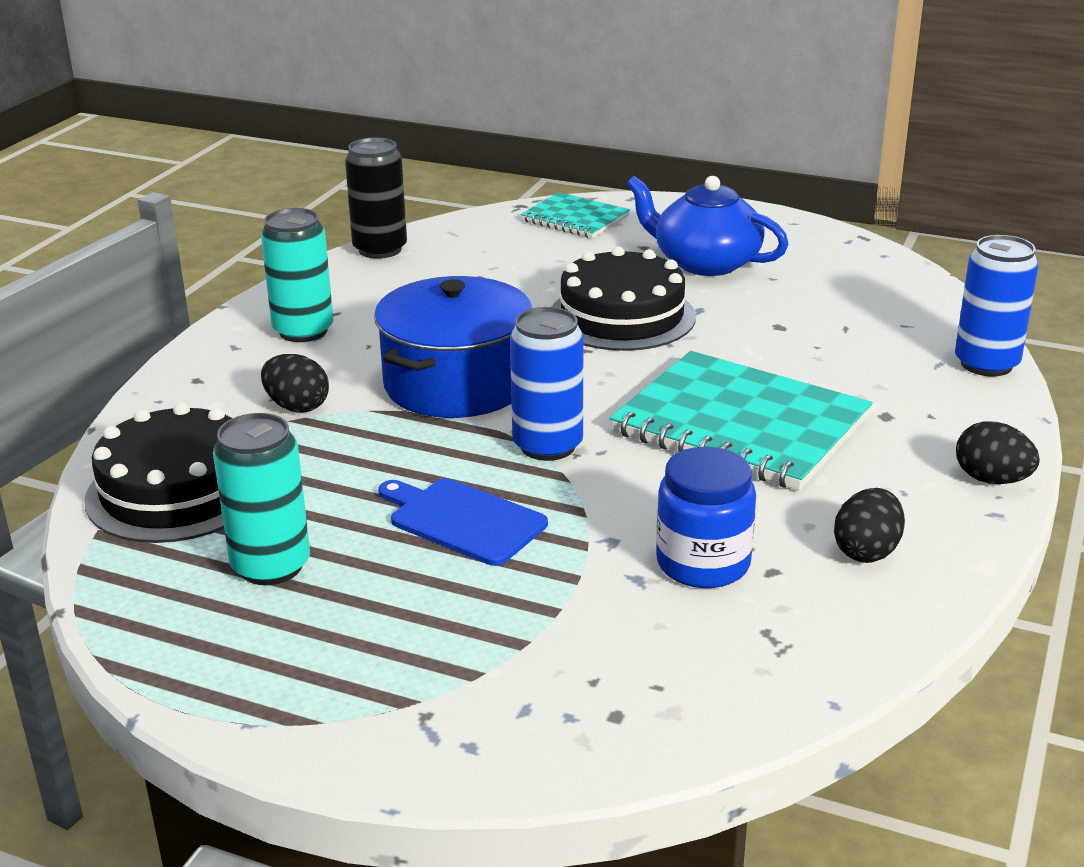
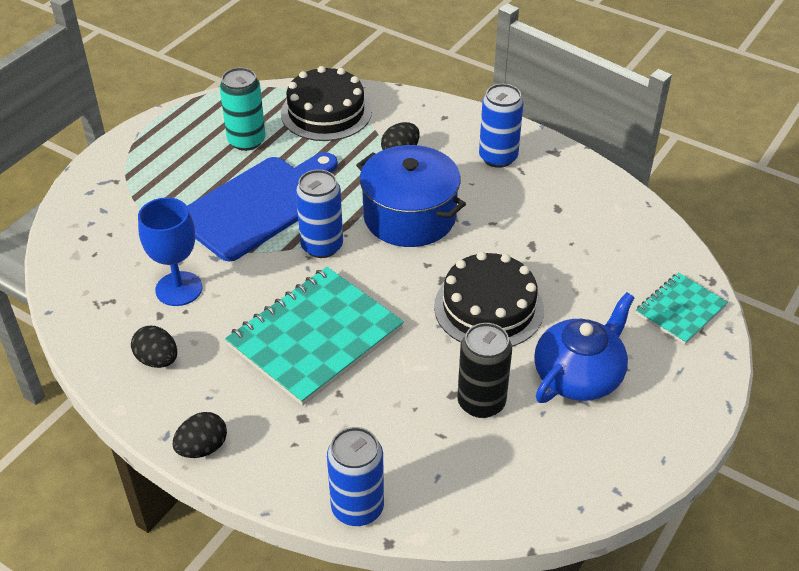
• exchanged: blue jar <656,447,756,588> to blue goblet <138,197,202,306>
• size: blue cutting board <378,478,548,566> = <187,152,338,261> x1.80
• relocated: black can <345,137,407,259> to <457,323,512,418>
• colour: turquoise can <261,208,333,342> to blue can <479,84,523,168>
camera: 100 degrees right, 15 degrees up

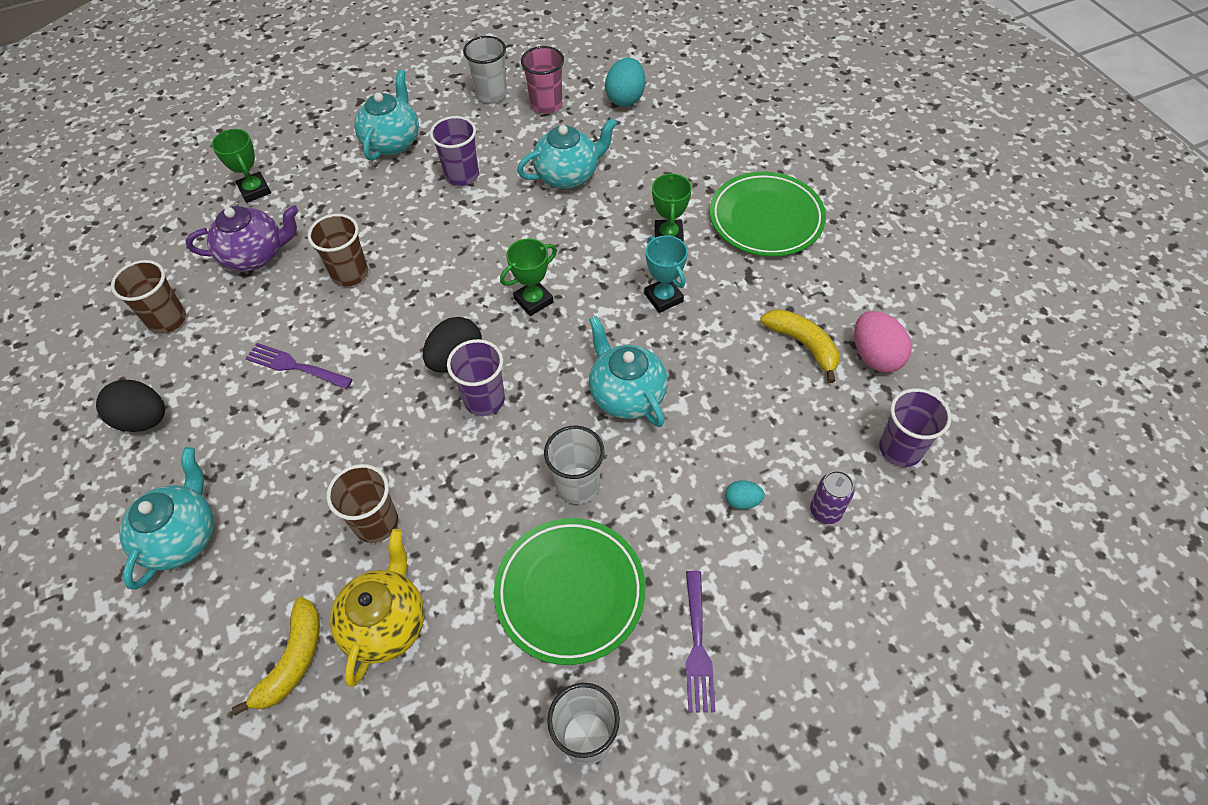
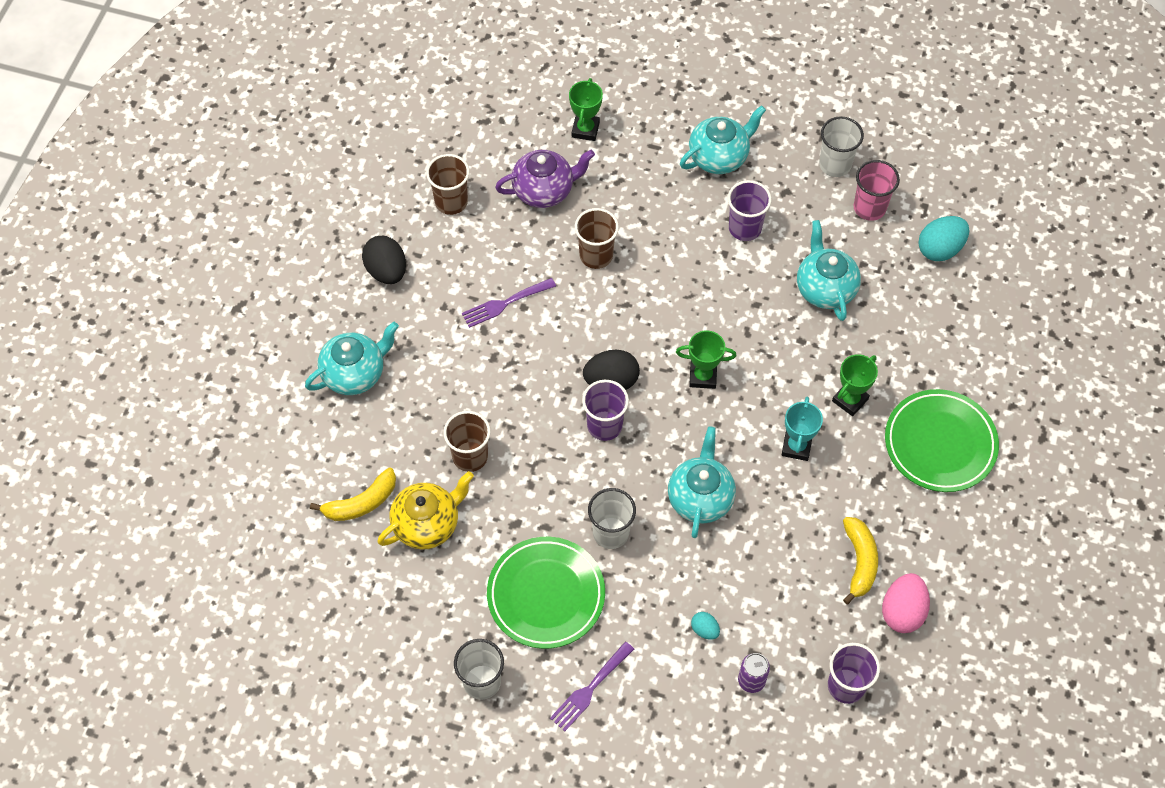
• spun: purple fork <245,343,353,389> = <462,278,556,328> 90 degrees counterclockwise
• spun: purple teapot <186,206,298,272> = <495,150,595,208> 45 degrees counterclockwise
• spun: turquoise teapot <517,118,617,189> = <797,220,861,321> 120 degrees counterclockwise
camera: 40 degrees right, 5 degrees up

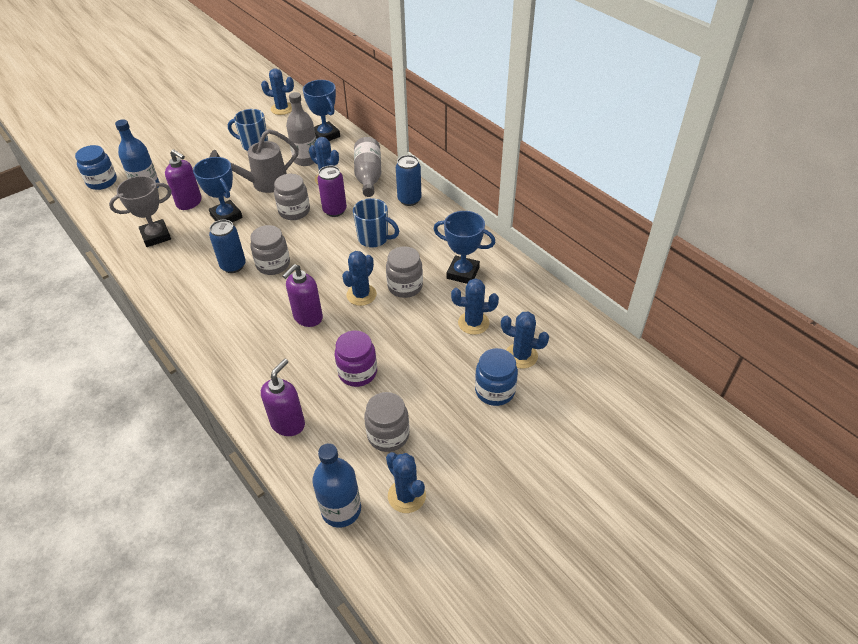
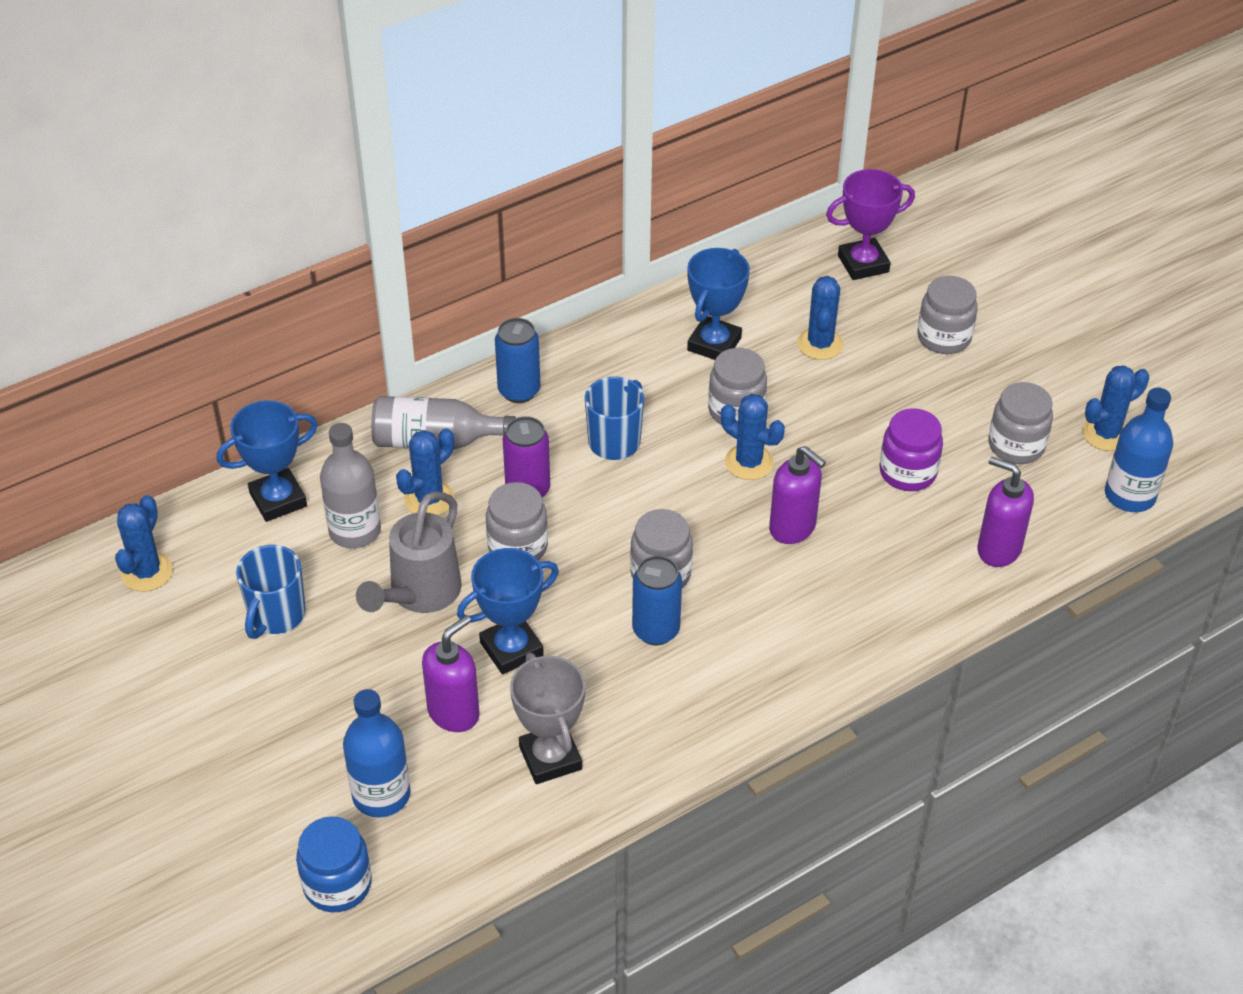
• spun: grey watering can <209,129,299,193> = <356,491,462,613> 45 degrees clockwise
• appeared: purple trophy <826,169,915,280>
• colour: blue jar <475,348,518,406> to grey jar <917,276,978,354>
• missing: blue cactus <501,311,549,369>
camera: 85 degrees left, 0 degrees up

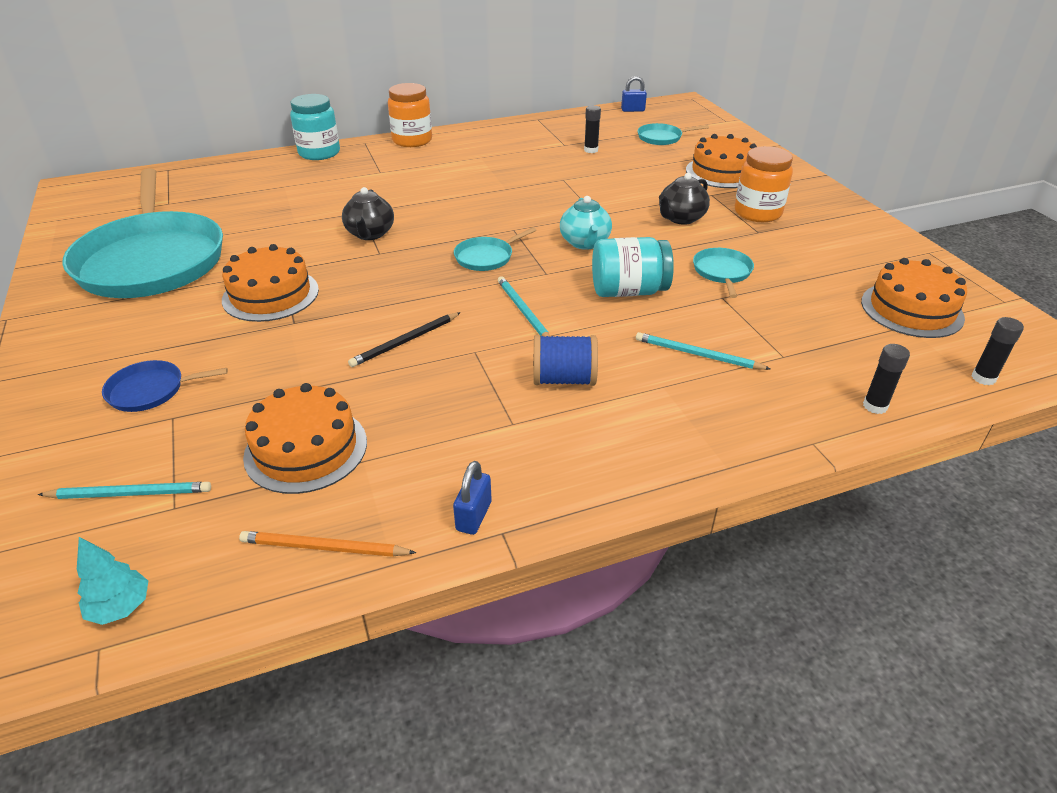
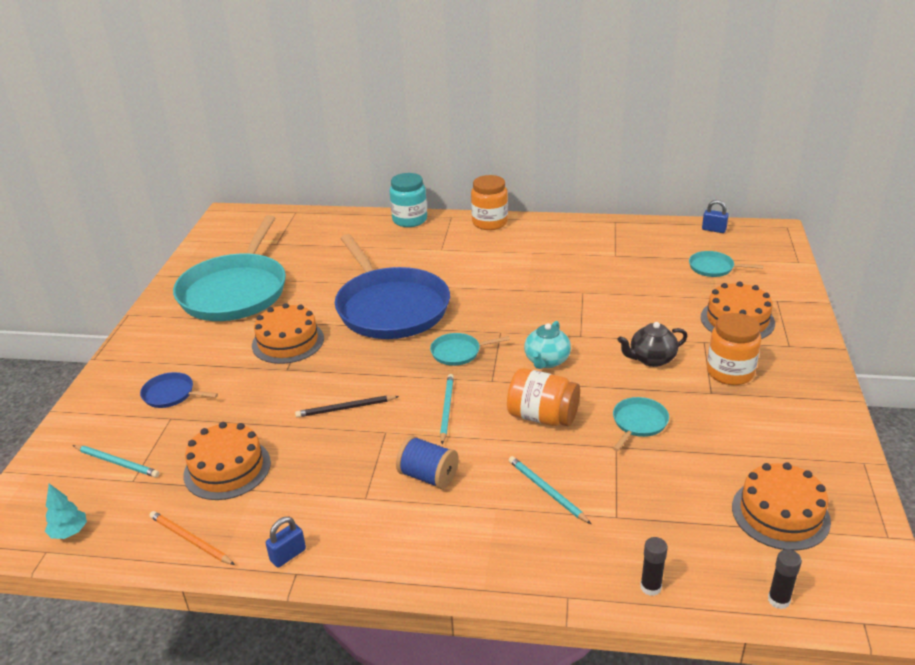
• exchanged: black teapot <342,187,394,240> to blue pan <335,234,450,339>
• colour: turquoise jar <592,237,674,297> to orange jar <507,368,580,426>
• missing: black glue stick <584,105,601,153>
camera: 30 degrees right, 5 degrees down

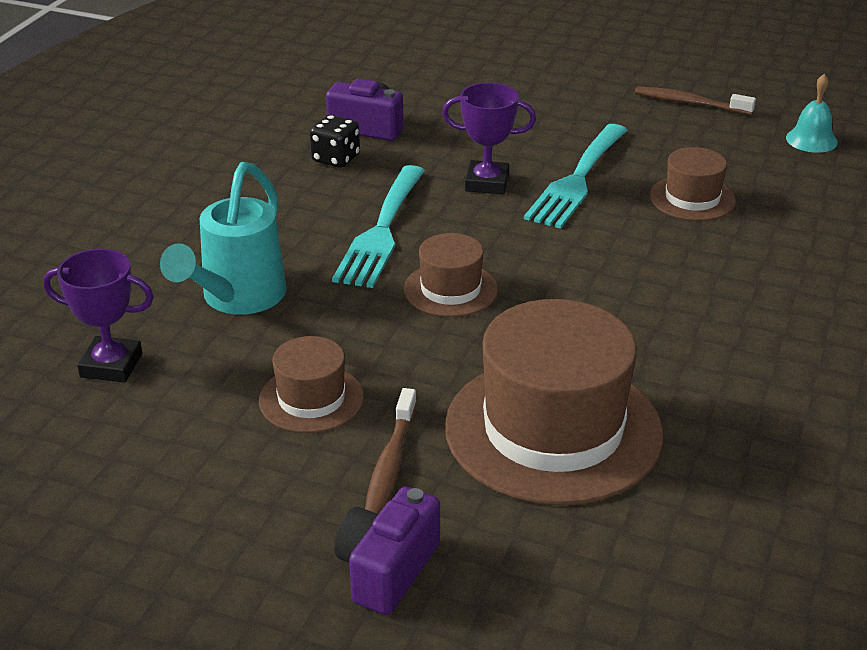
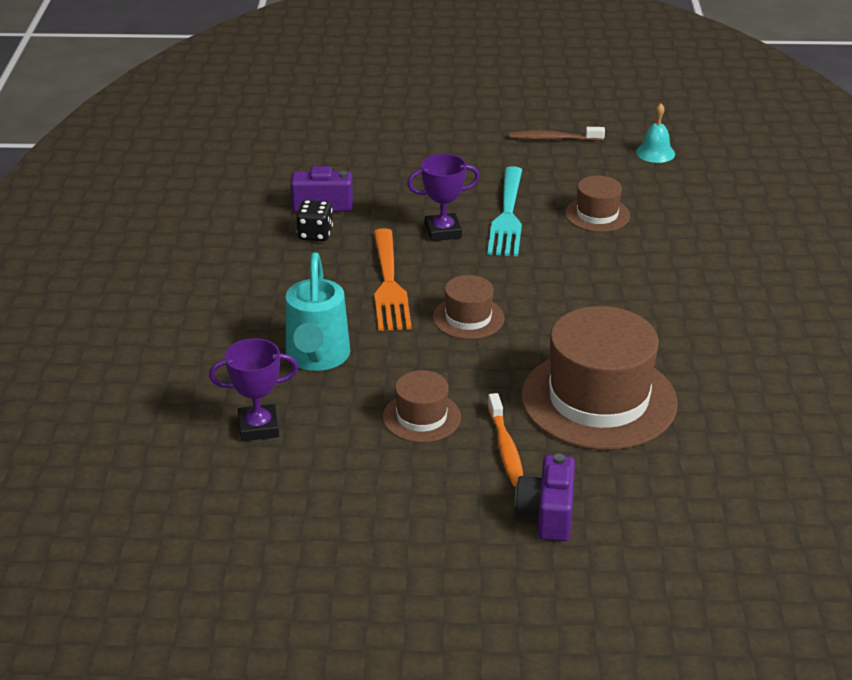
• colour: turquoise fork <332,165,425,288> to orange fork <374,228,412,331>
• colour: brown toothbrush <365,388,417,514> to orange toothbrush <488,393,523,487>
camera: 20 degrees left, 0 degrees up

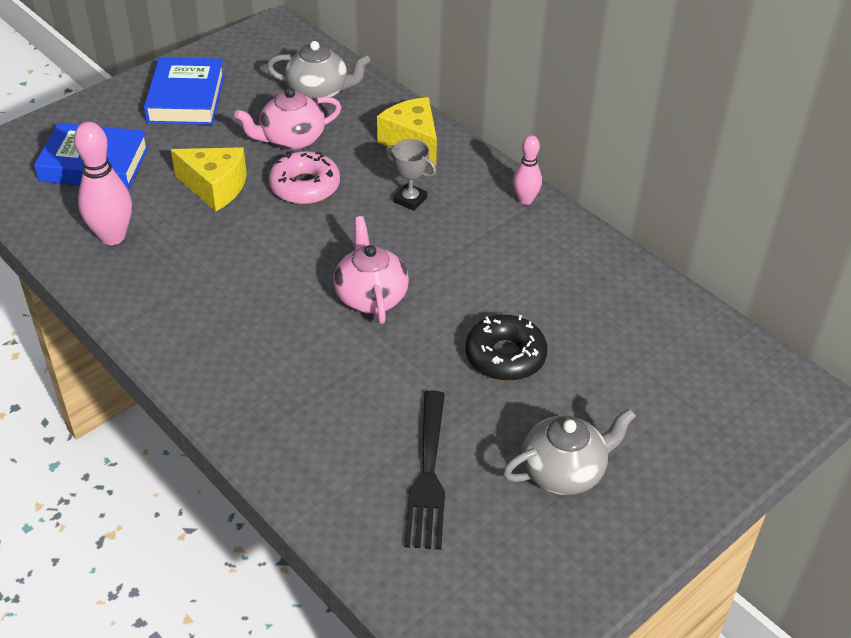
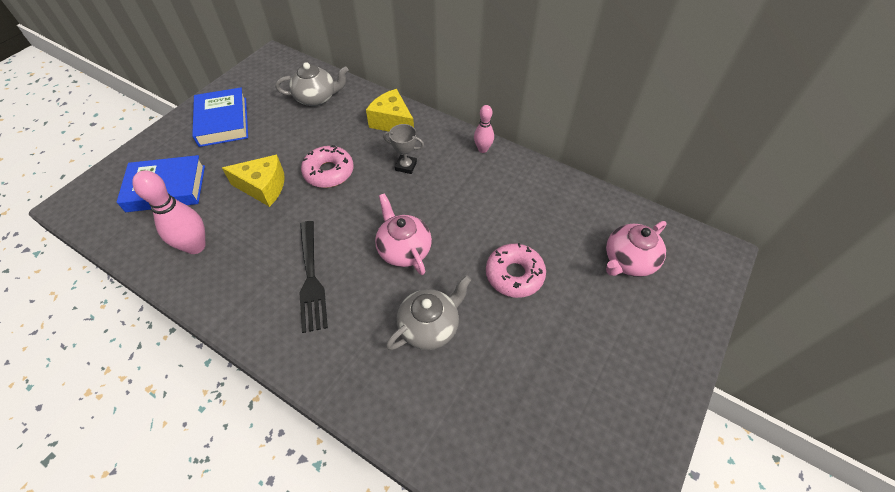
• relocated: black fork <404,391,445,550> to <299,221,328,333>
• relocated: grey teapot <503,408,636,495> to <386,275,471,350>
• colour: black donut <465,315,547,381> to pink donut <486,243,546,298>
• relocated: pink teapot <234,88,341,151> to <606,221,667,277>
camera: 15 degrees left, 10 degrees up

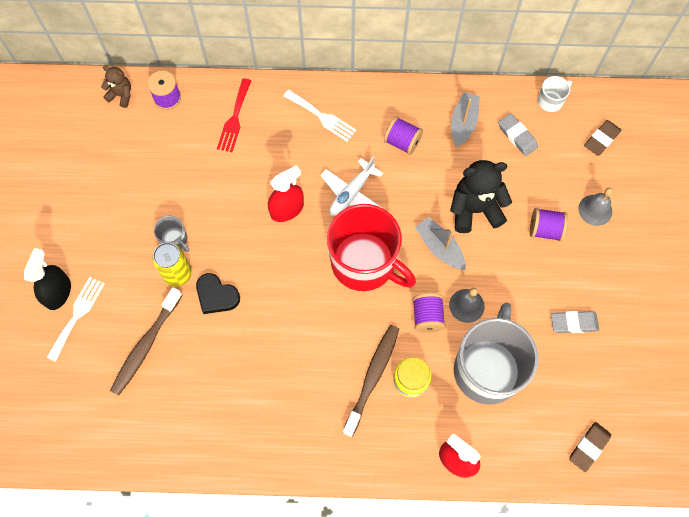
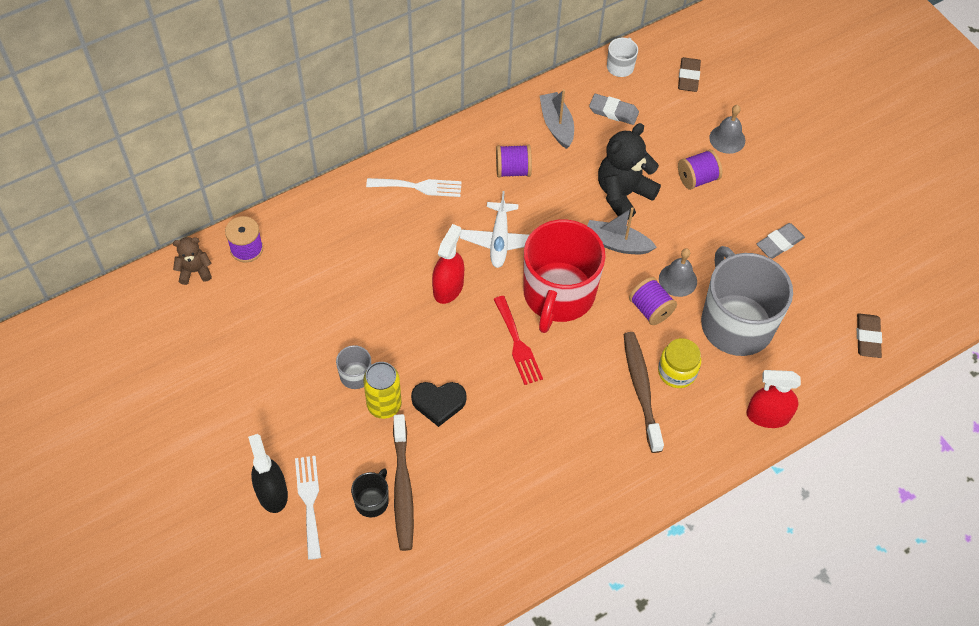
• appeared: black mug <351,468,389,518>
• relocated: red fork <217,78,251,152> to <493,296,543,385>
• spun: red mug <327,204,416,291> = <523,219,606,333> 105 degrees clockwise
camera: 35 degrees left, 10 degrees down

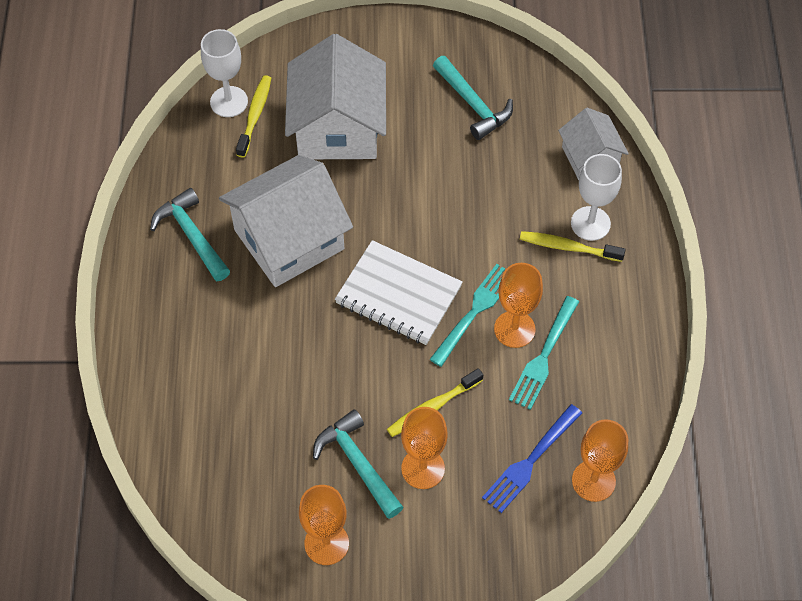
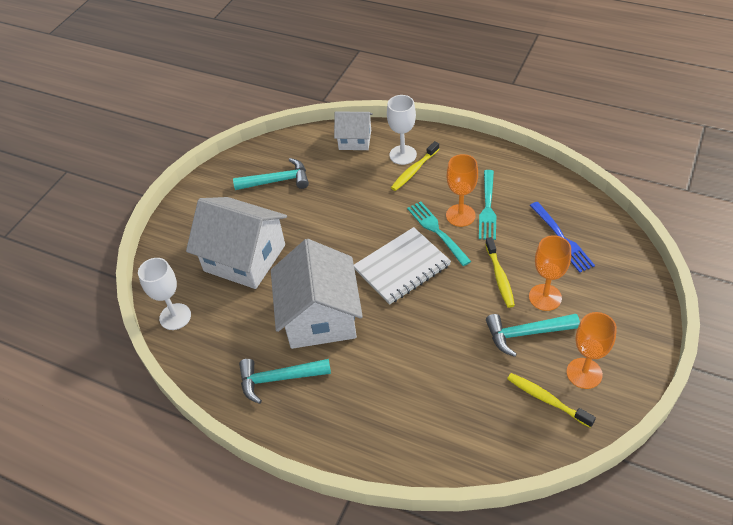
• spun: turquoise fork <509,296,579,410> = <479,170,496,240> 45 degrees clockwise
• relocated: yellow toothbrush <236,75,271,158> to <507,373,596,428>
• missing: orange goblet <572,419,628,502>
camera: 60 degrees left, 10 degrees down

